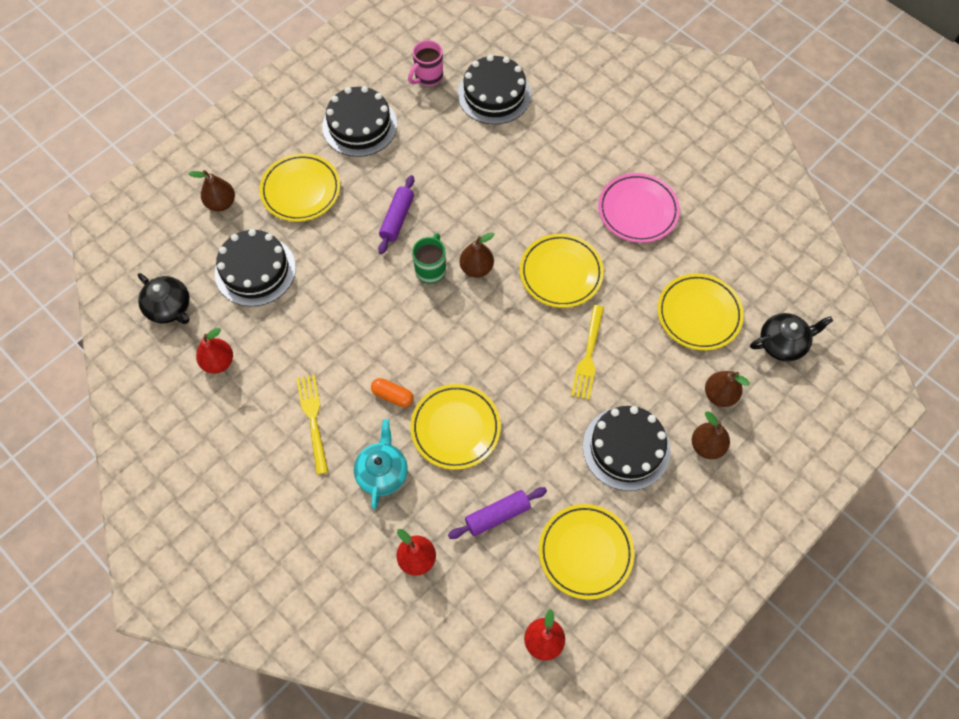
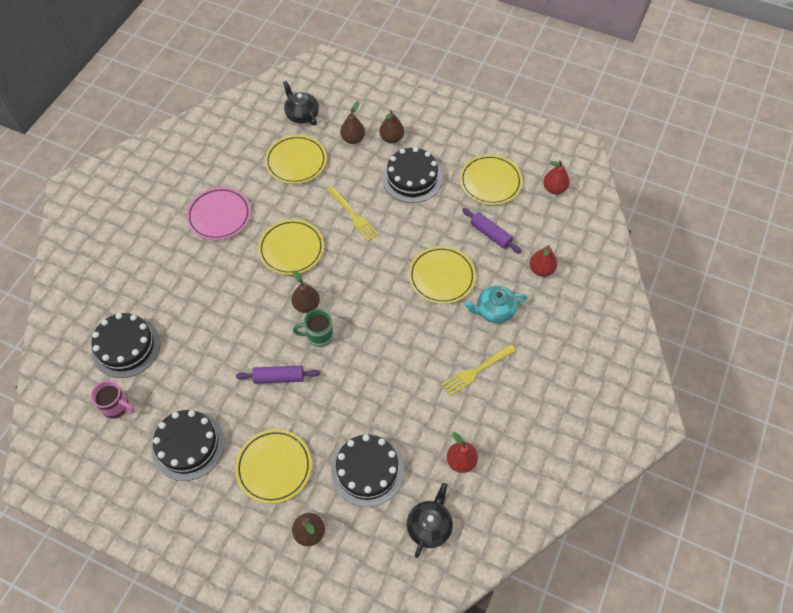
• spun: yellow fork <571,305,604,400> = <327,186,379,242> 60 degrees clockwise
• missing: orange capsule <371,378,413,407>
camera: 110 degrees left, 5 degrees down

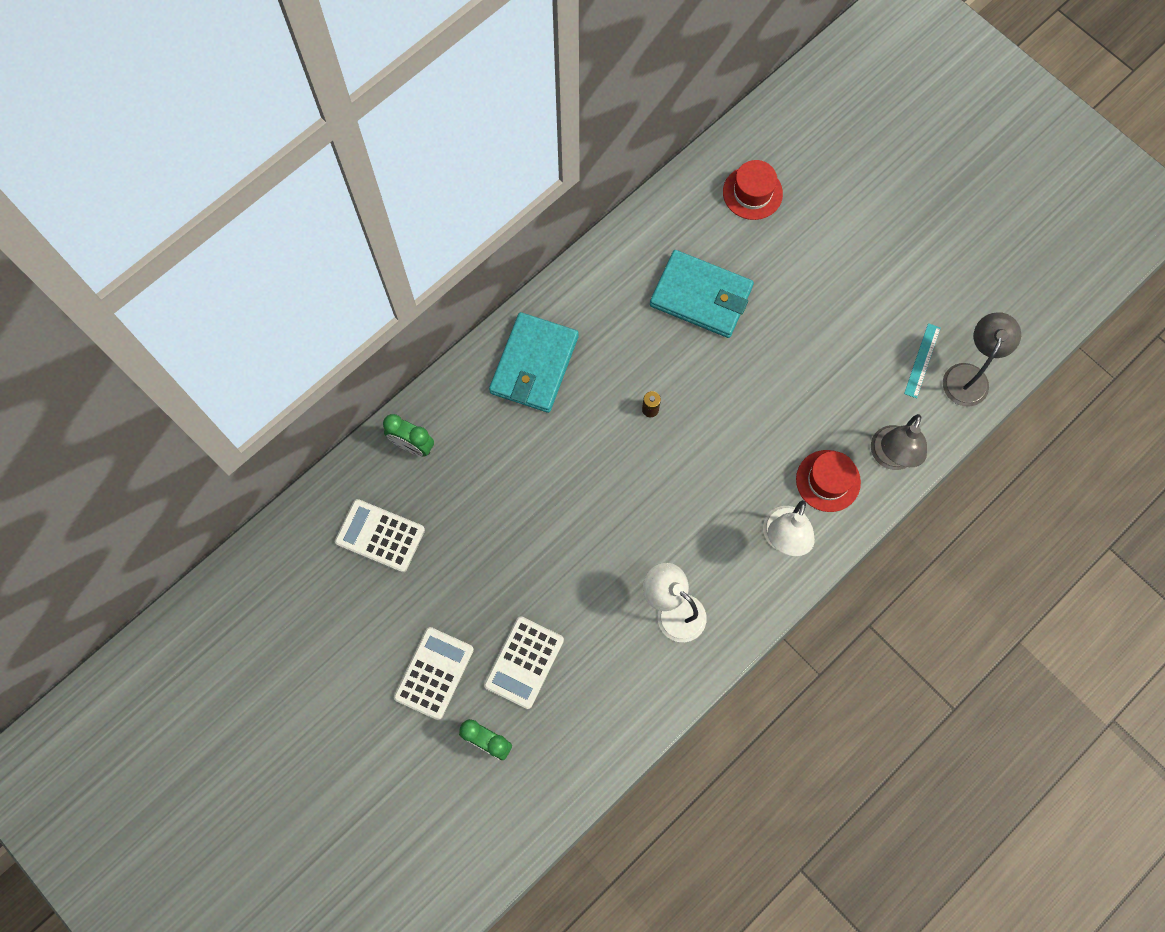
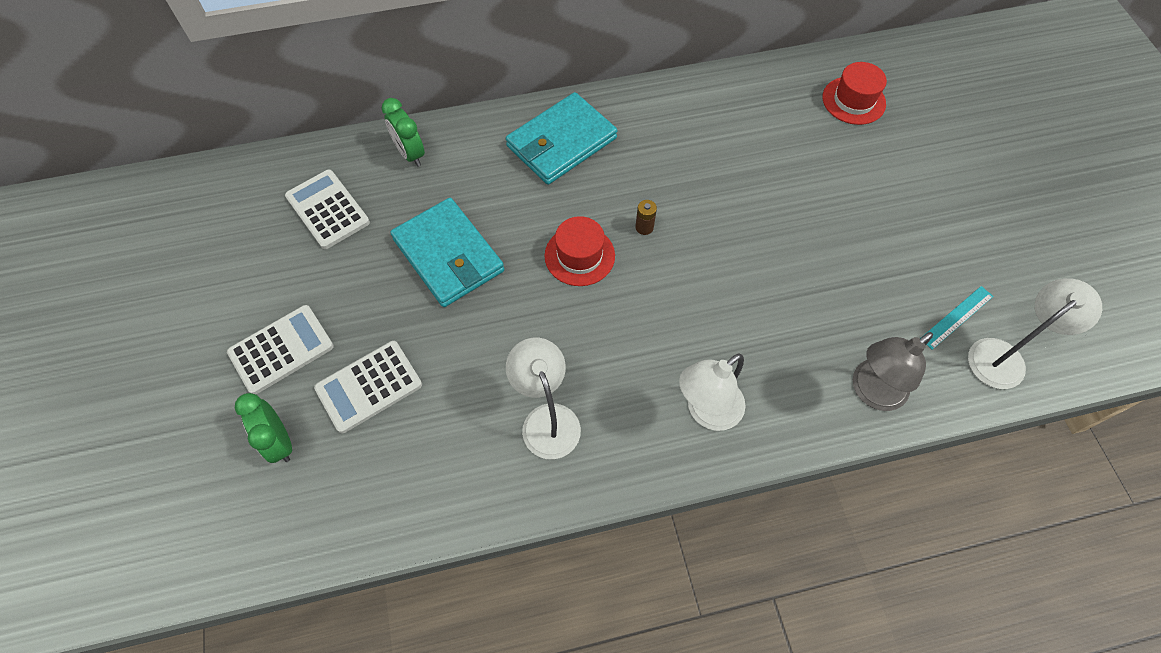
• relocated: turquoise wallet <650,250,754,338> to <390,198,504,307>
• relocated: red hat <796,450,861,512> to <545,216,615,286>
• colour: grey lamp <943,312,1021,406> to white lamp <968,278,1102,389>
camera: 30 degrees right, 10 degrees down

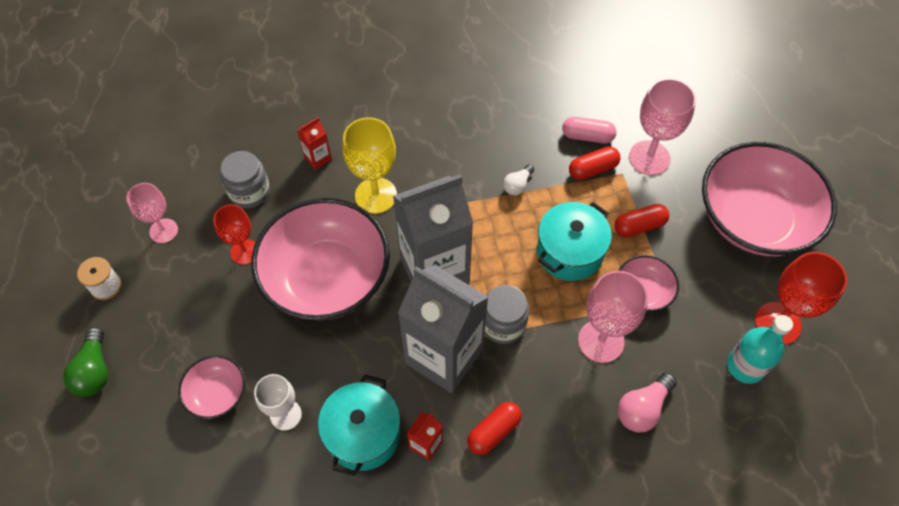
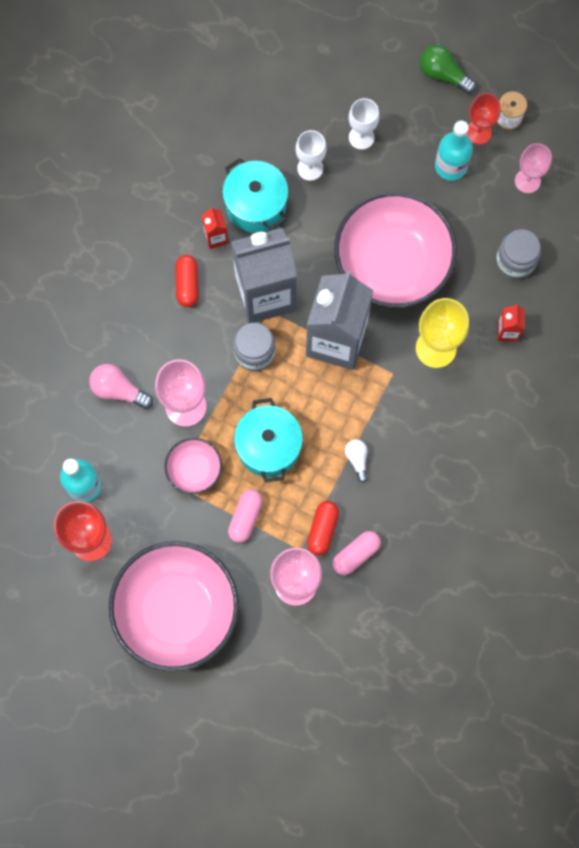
• spun: pink light bulb <618,372,677,432> = <89,364,153,409> 60 degrees counterclockwise
• colour: red capsule <615,204,669,237> to pink capsule <228,489,263,543>
• exchanged: pink bowl <178,355,246,419> to white goblet <349,98,379,150>
• appeared: turquoise bottle <435,121,473,181>
• relocated: red goblet <213,204,255,265> to <466,93,501,145>
camera: 130 degrees right, 15 degrees up

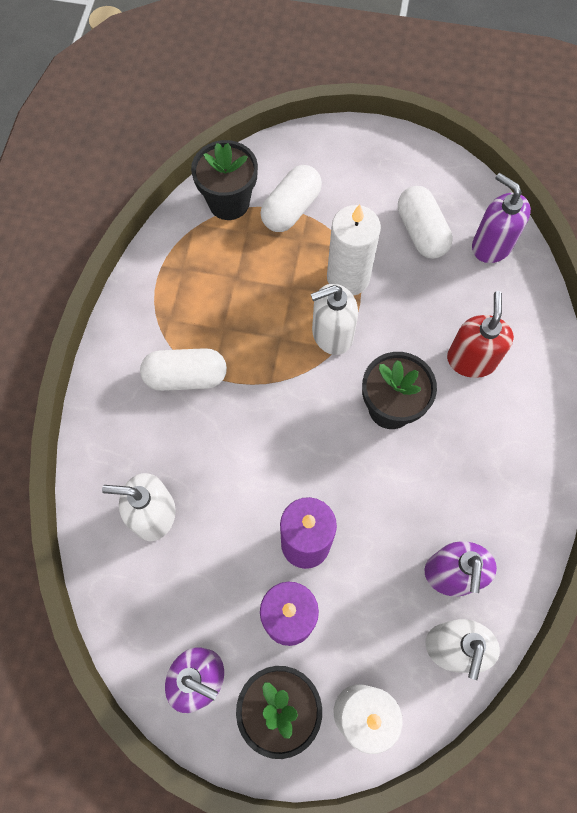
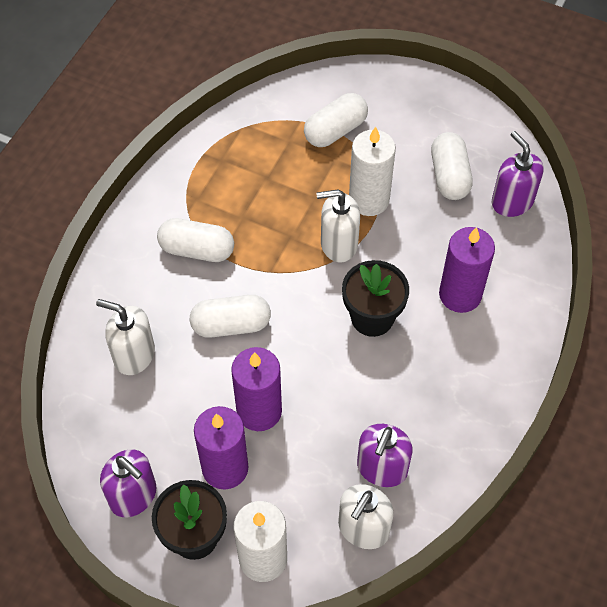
• appeared: white capsule <190,295,271,338>
• exchanged: red soap dispenser <447,291,514,378> to purple candle <439,227,495,313>
• missing: black flower pot <191,140,258,220>
camera: 15 degrees right, 10 degrees down

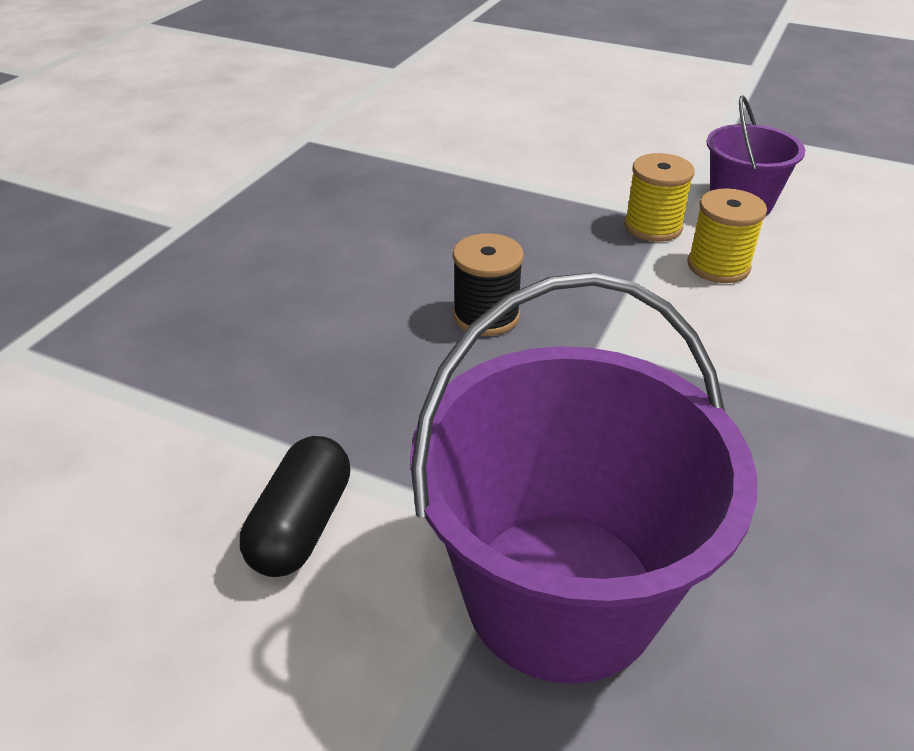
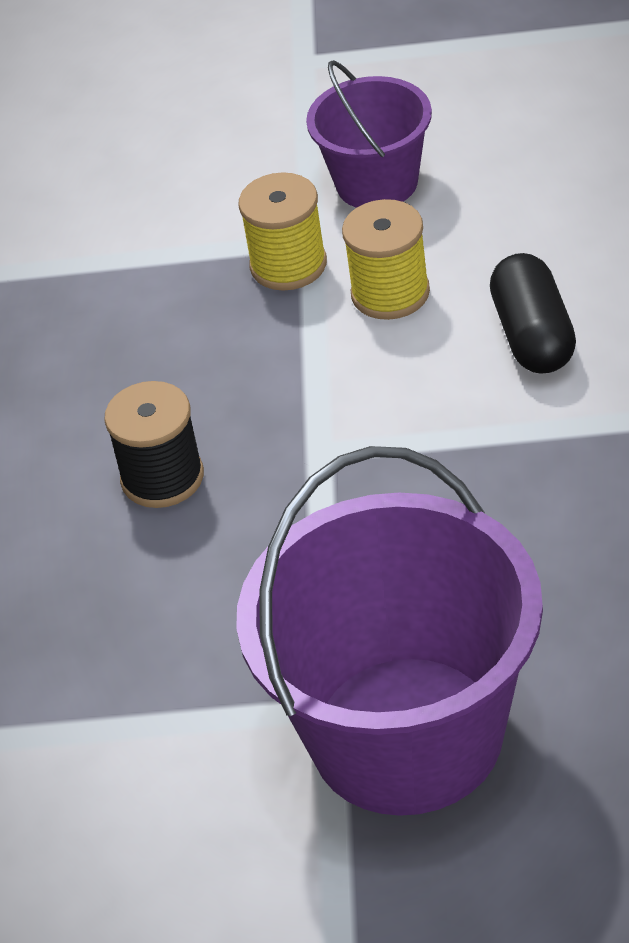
• relocated: black capsule <240,436,350,577> to <490,253,576,374>
camera: 20 degrees left, 5 degrees up

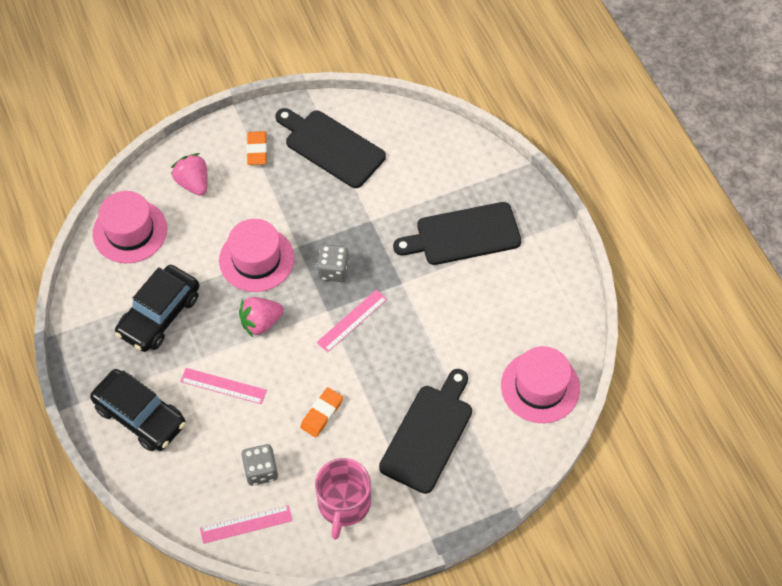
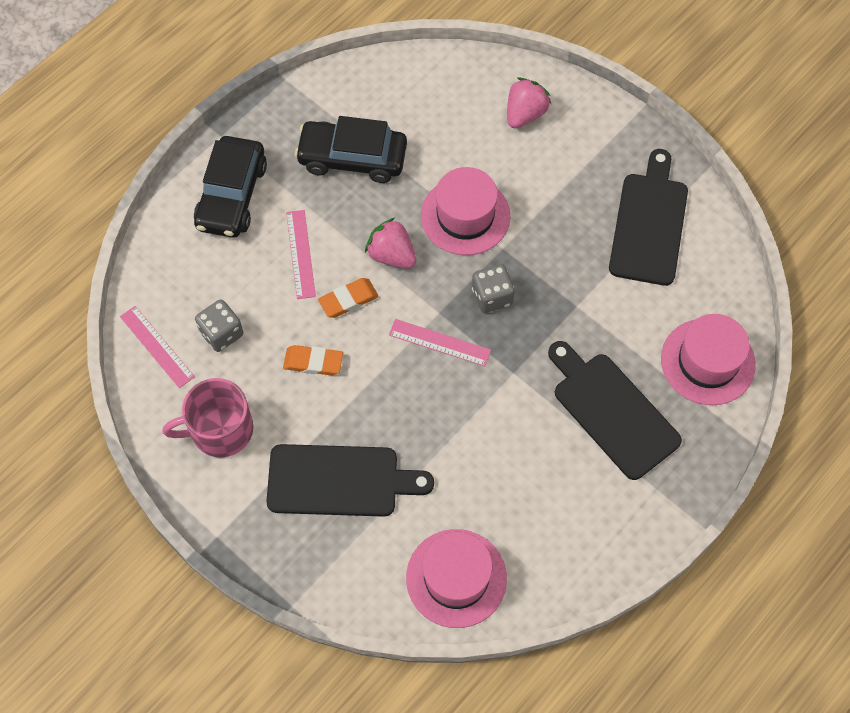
• relocated: orange eraser <247,131,267,165> to <318,278,379,318>
• relocated: pink hat <93,191,167,263> to <661,314,756,405>
camera: 65 degrees right, 5 degrees up

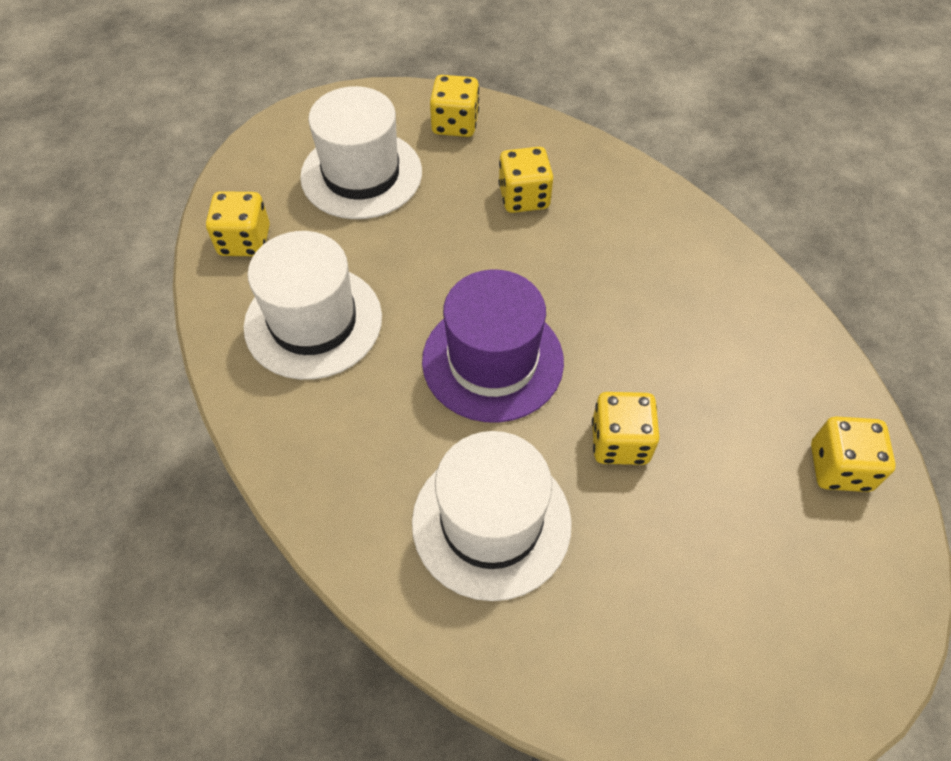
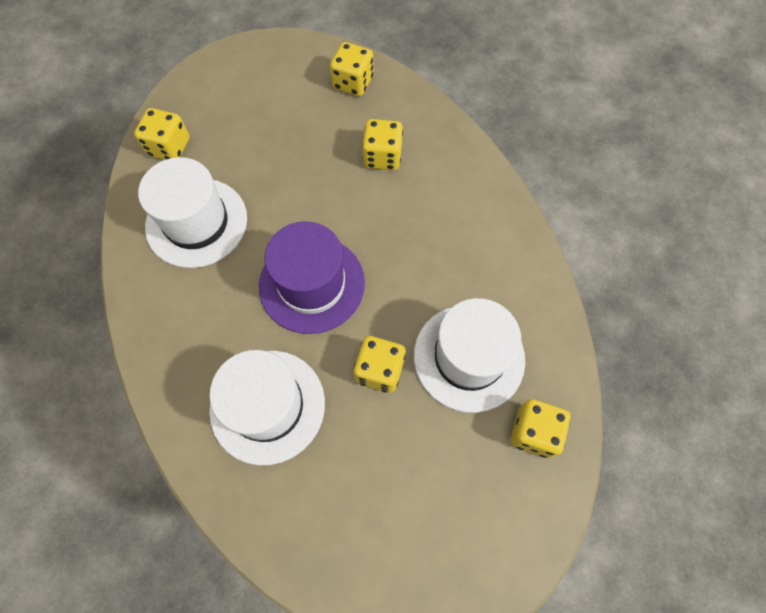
• relocated: white hat <300,86,422,219> to <414,298,525,413>
camera: 15 degrees right, 10 degrees up

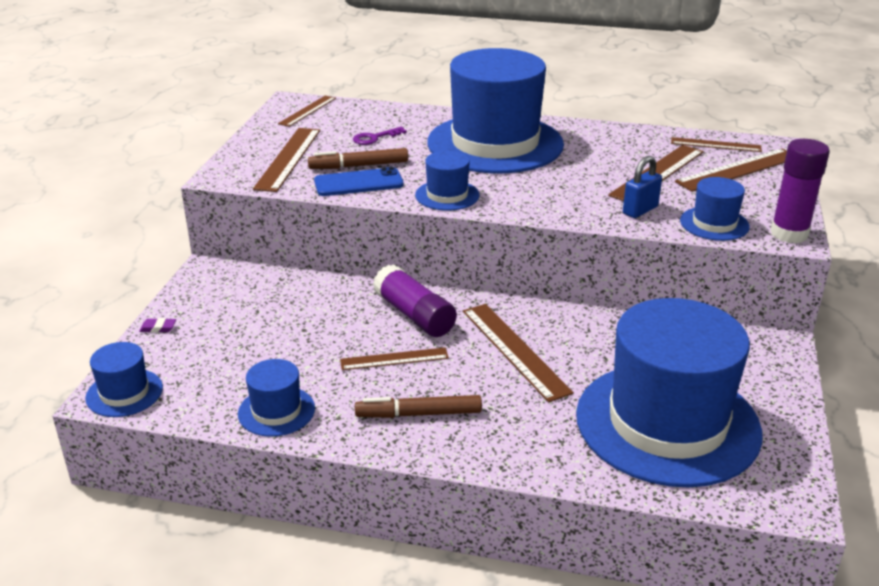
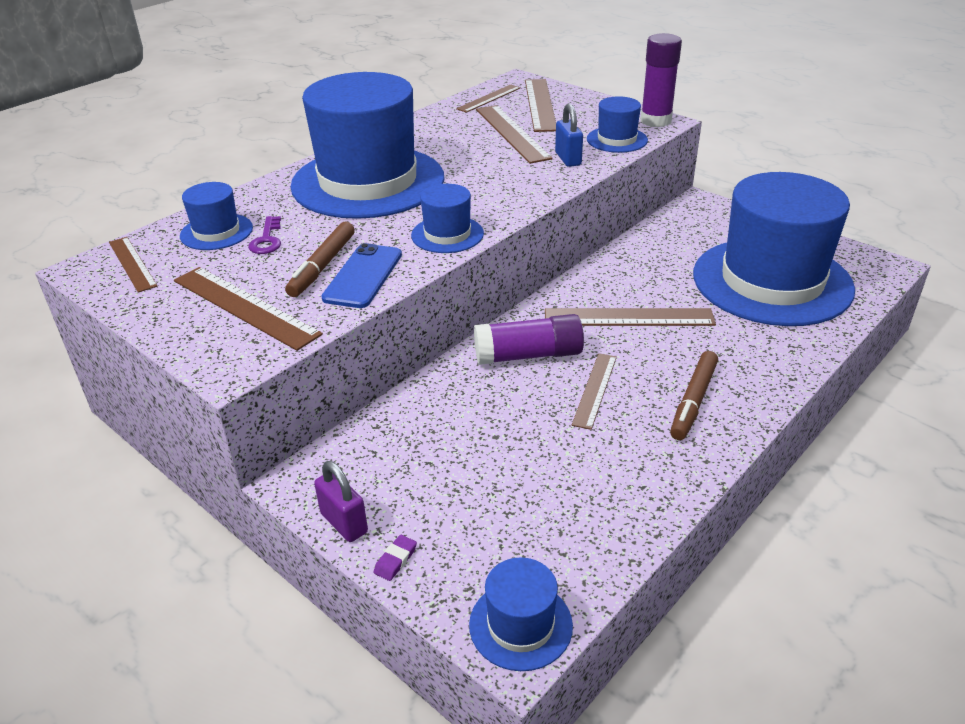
• relocated: blue hat <238,359,315,437> to <180,182,253,250>
• appeared: purple padlock <314,461,368,542>
camera: 60 degrees left, 5 degrees up

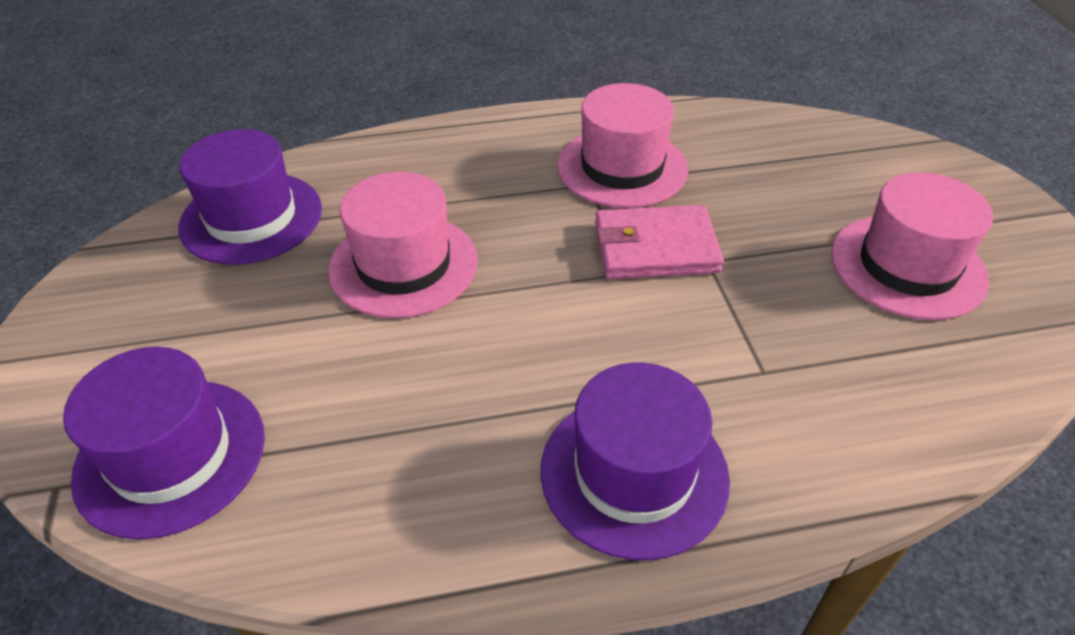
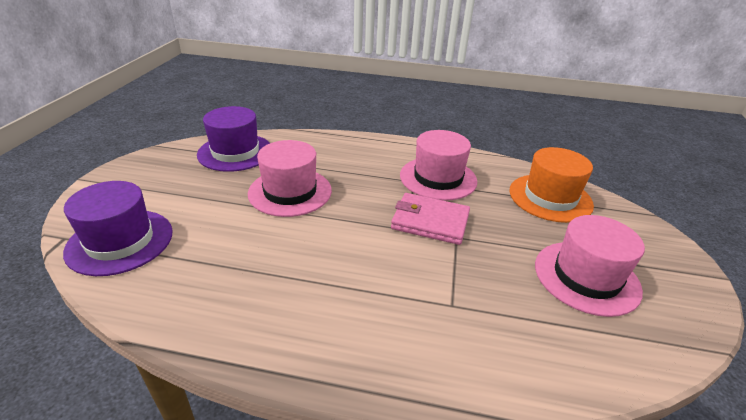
• appeared: orange hat <509,147,594,223>
• missing: purple hat <541,362,730,560>
camera: 20 degrees right, 10 degrees down

